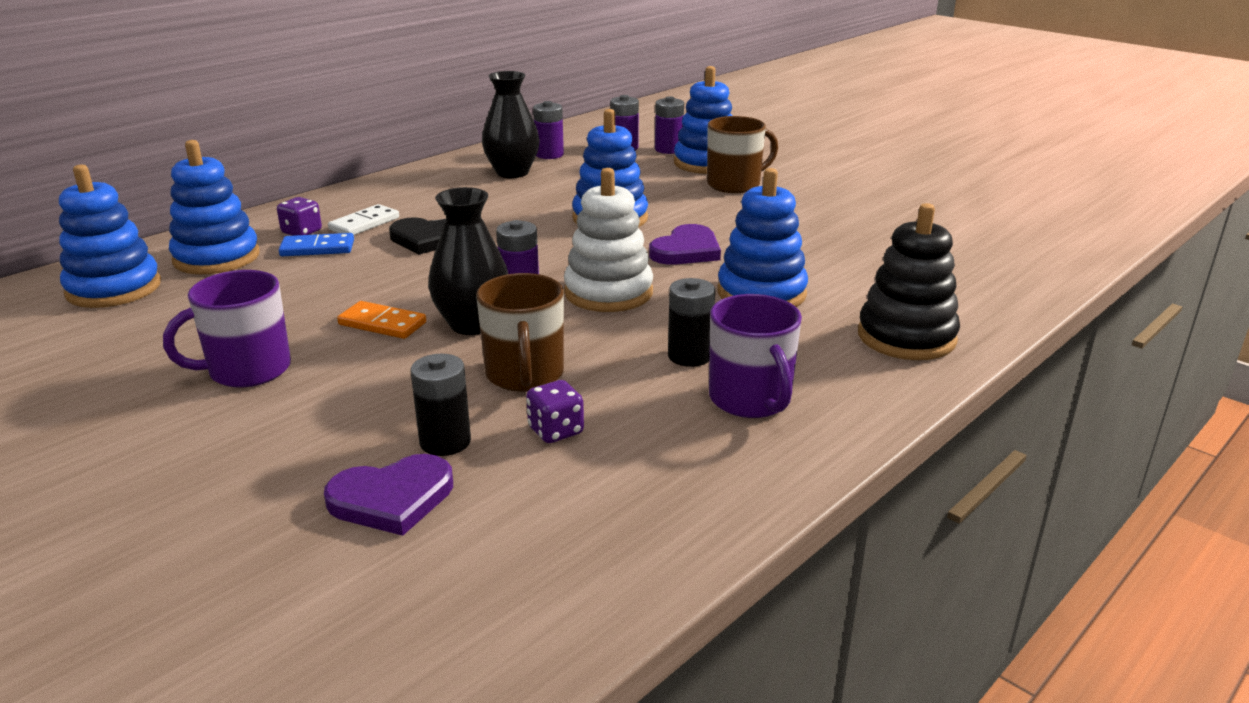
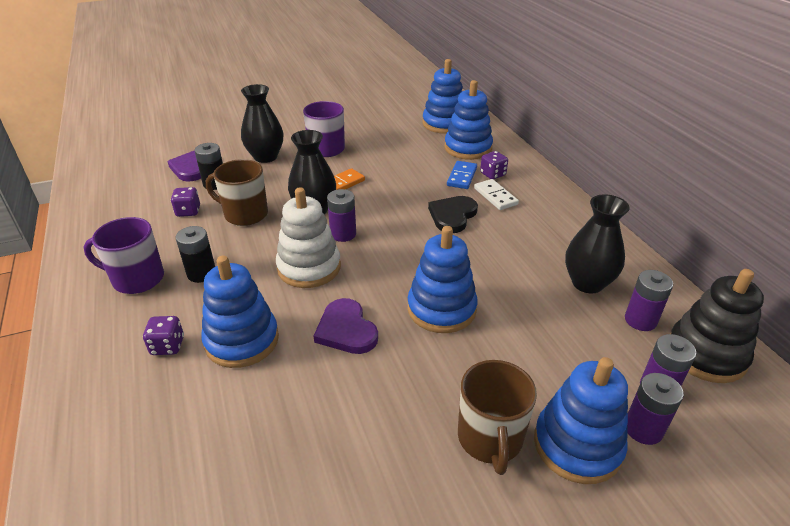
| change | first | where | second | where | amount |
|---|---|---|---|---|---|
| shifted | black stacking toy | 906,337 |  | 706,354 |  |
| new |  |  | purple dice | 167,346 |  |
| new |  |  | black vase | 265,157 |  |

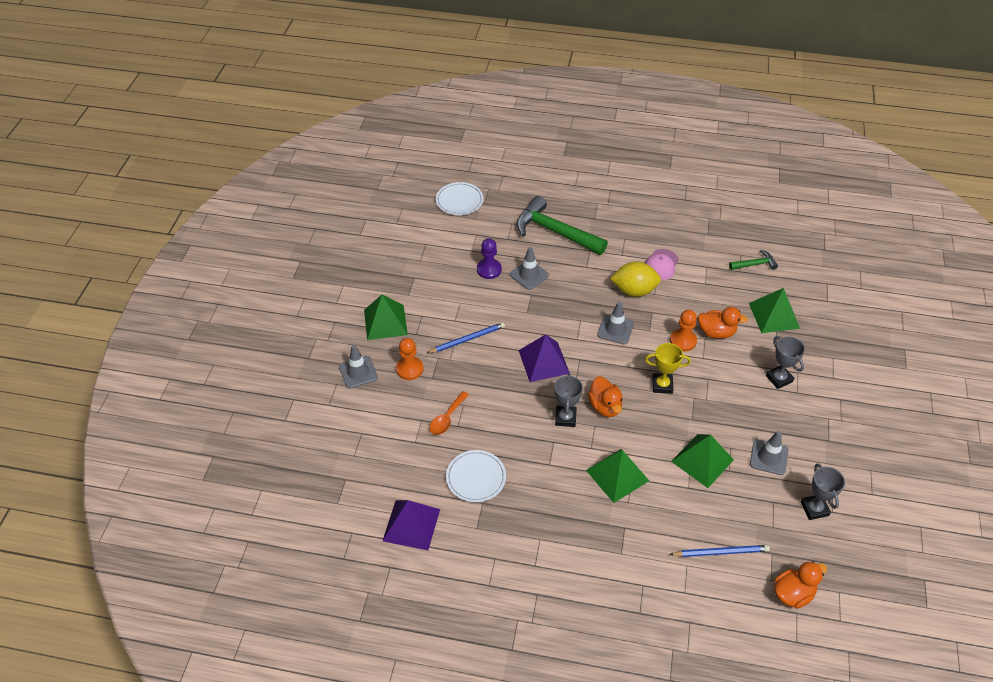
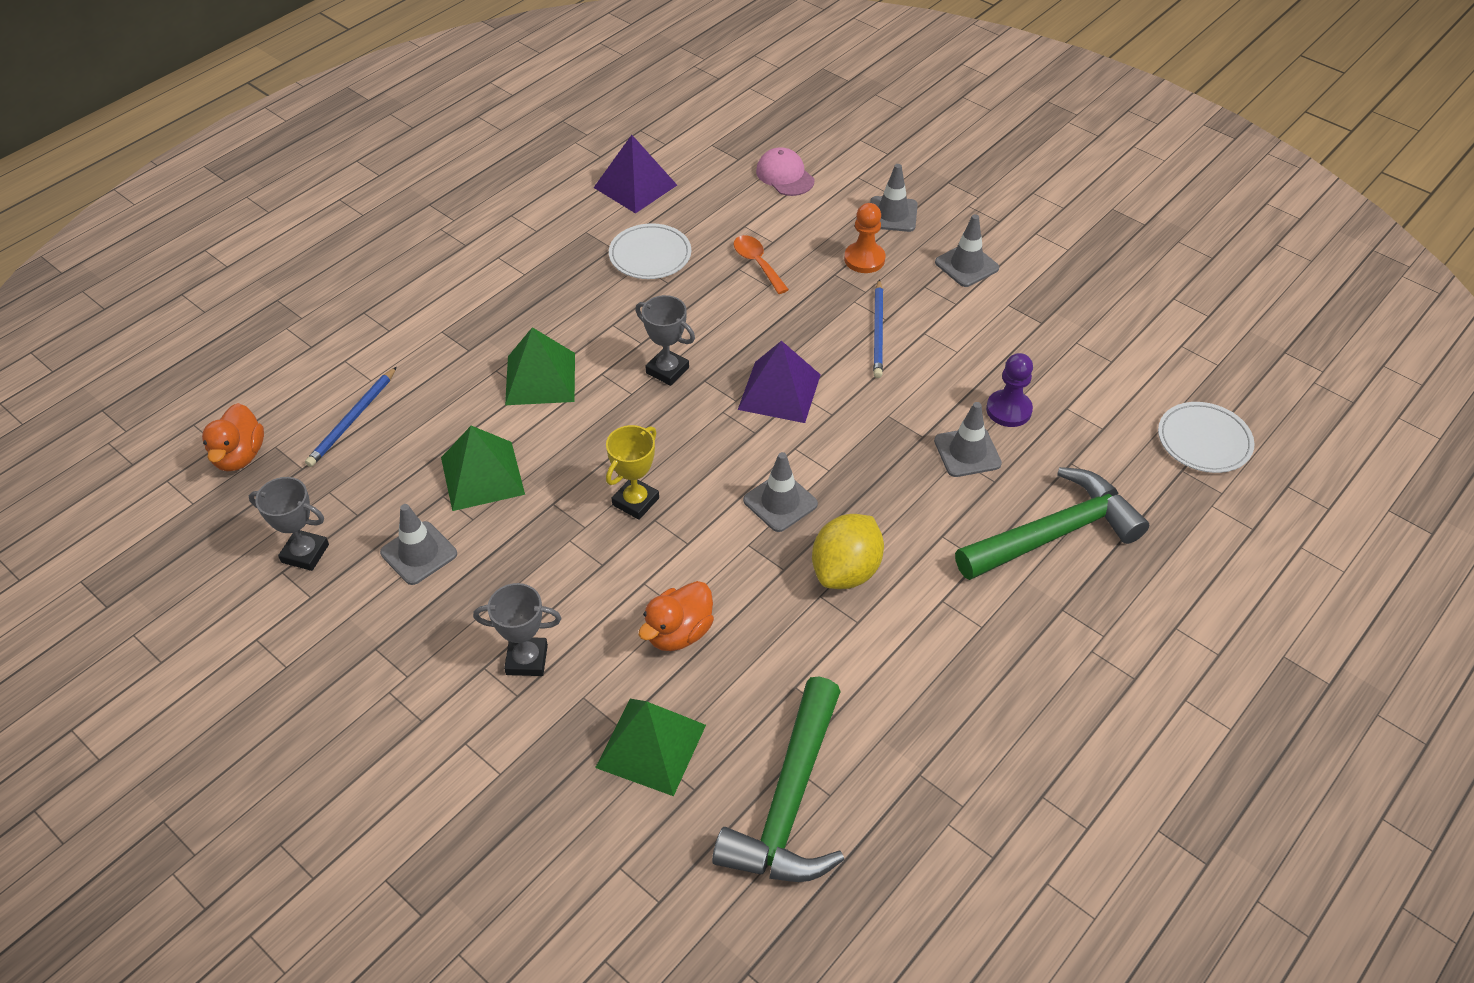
| change | first | where | second | where | amount |
|---|---|---|---|---|---|
| swapped | green pyramid | 385,322 | grey traffic cone | 966,265 |  |
| gone | orange duck | 605,406 |  |  |  |
| shifted | pink cap | 661,265 |  | 785,176 |  |
| gone | orange pawn | 683,341 |  |  |  |
| scaled | green hammer | 755,264 |  | 789,802 | x2.10 |

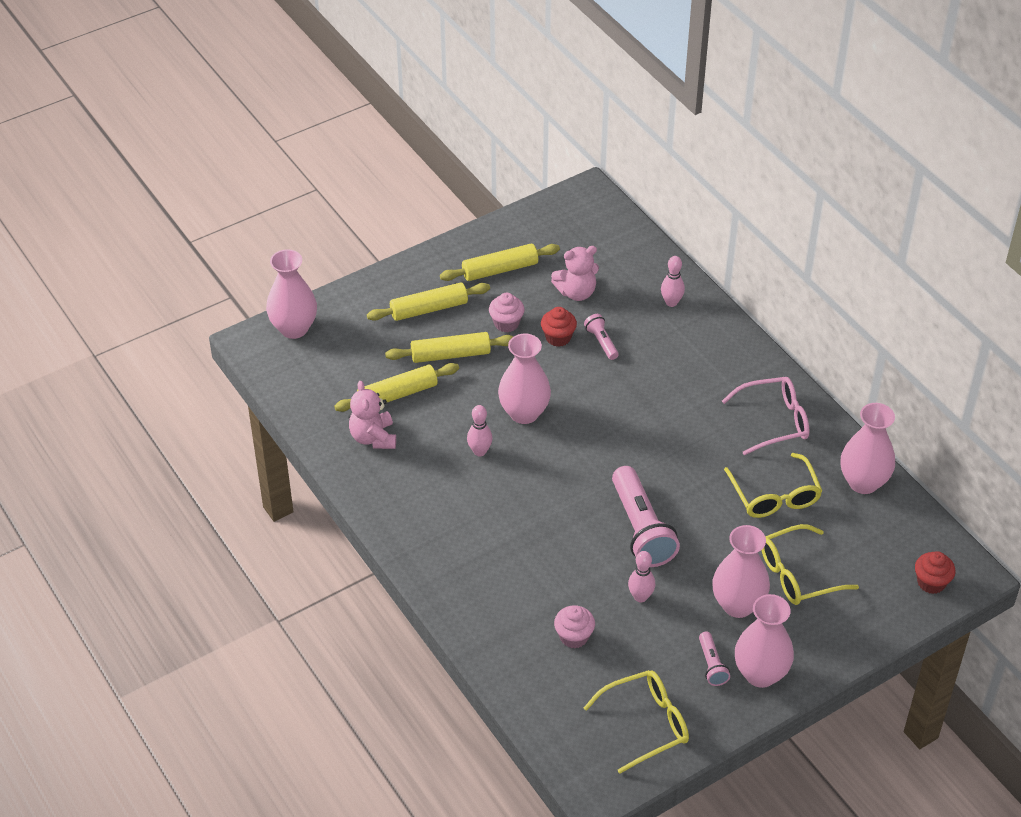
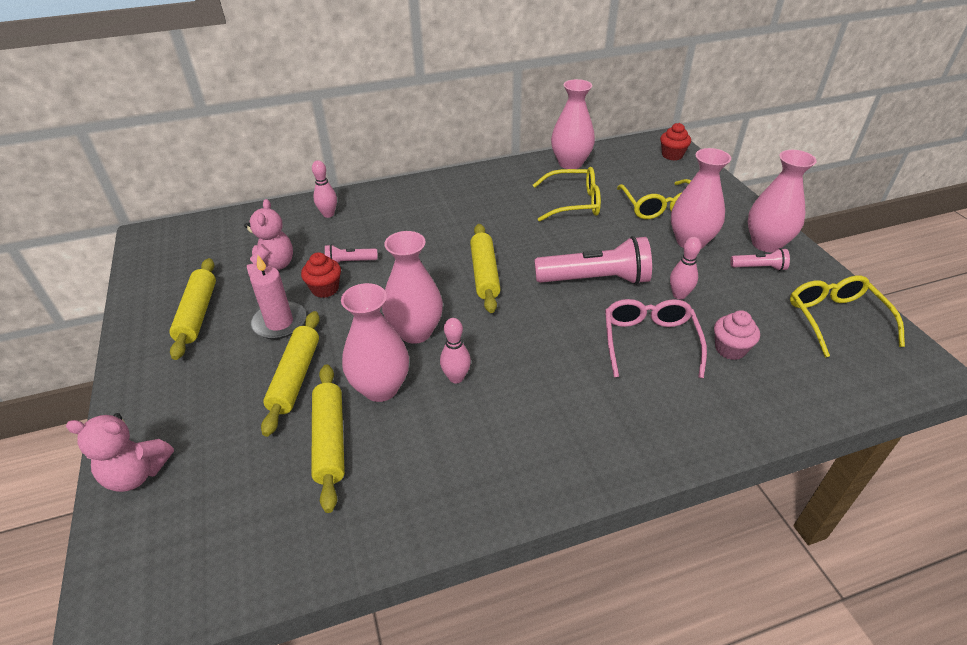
| change | first | where | second | where | amount |
|---|---|---|---|---|---|
| shifted | pink vase | 294,328 |  | 380,388 |  |
| shifted | pink teddy bear | 373,437 |  | 137,473 |  |
| shifted | yellow rolling pin | 429,309 |  | 484,274 |  |
| swapped | pink cupcake | 506,323 | pink candle | 279,323 |  |
| shifted | pink glasses | 774,421 |  | 649,341 |  |

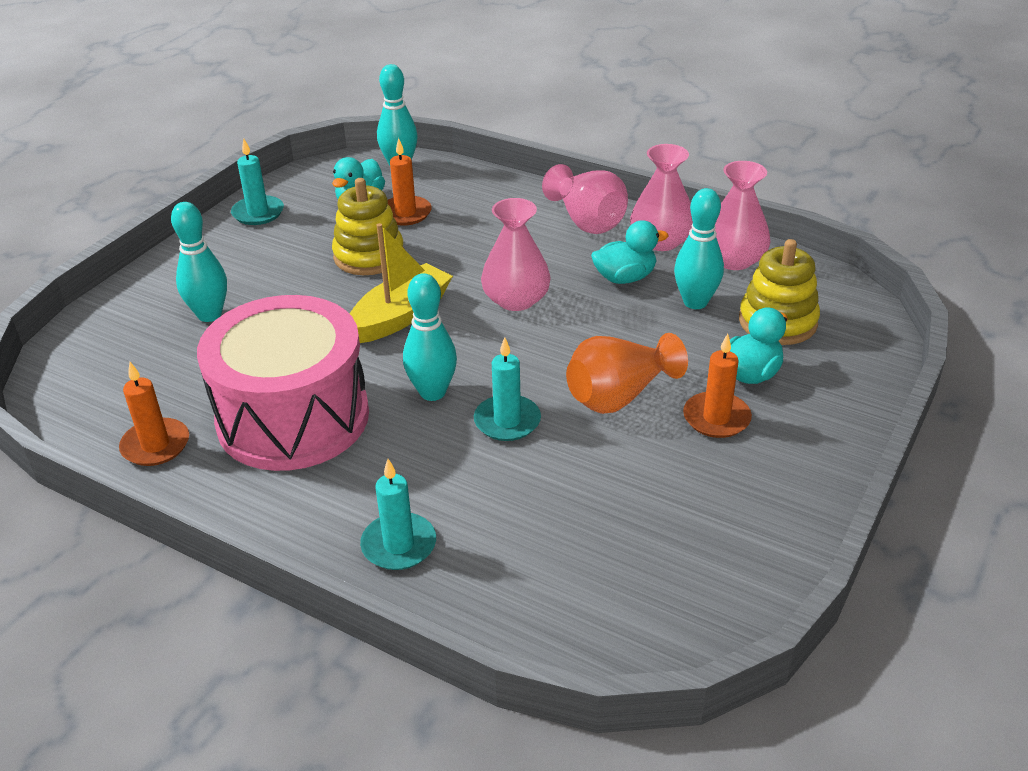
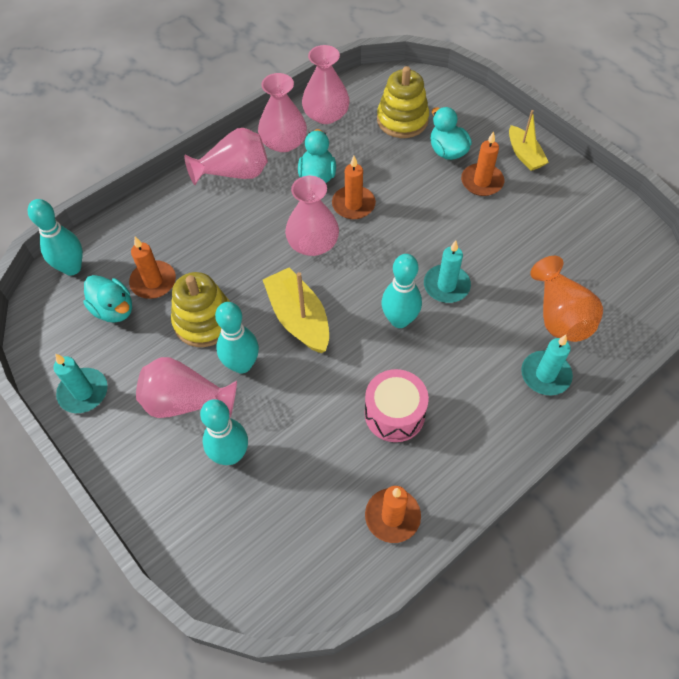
| change | first | where | second | where | amount |
|---|---|---|---|---|---|
| scaled | pink drum | 293,417 |  | 394,414 | x0.52 |
| shifted | orange vase | 619,396 |  | 559,316 |  |
| shifted | turquoise bowling pin | 695,302 |  | 242,364 |  |
| new |  |  | pink vase | 186,402 |  |
| new |  |  | orange candle | 353,204 |  |
| new |  |  | yellow boat | 524,155 |  |

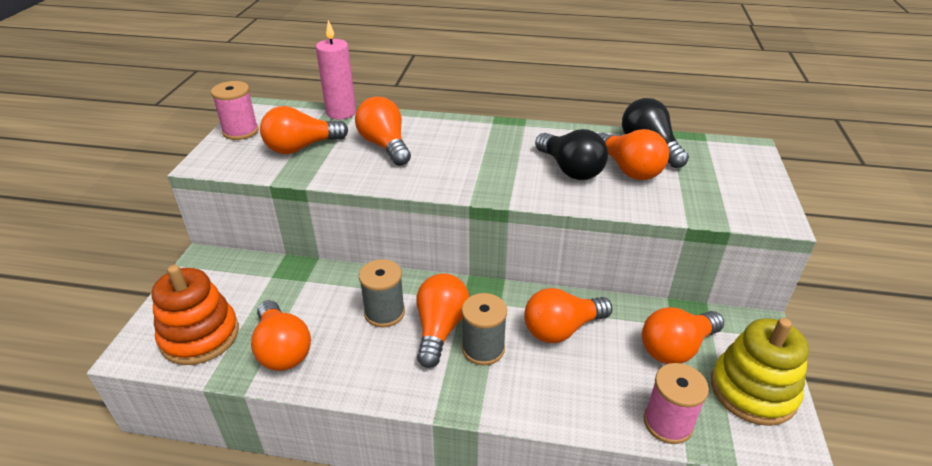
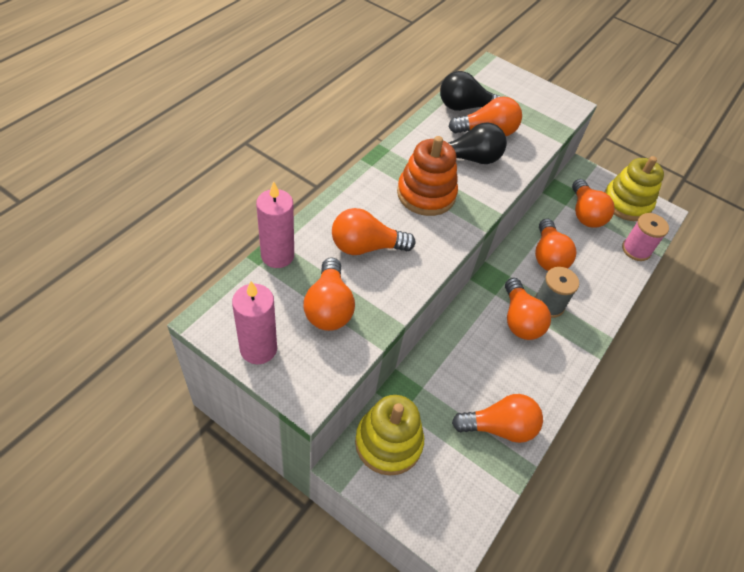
| change | first | where | second | where | amount |
|---|---|---|---|---|---|
| shifted | orange stacking toy | 200,336 |  | 426,194 |  |
| swapped | pink spool | 240,131 | pink candle | 258,349 |  |
| gone | grey spool | 384,313 |  |  |  |
| rotated | orange light bulb | 440,329 |  | 519,320 | 135 degrees counterclockwise |
| new |  |  | yellow stacking toy | 388,442 |  |

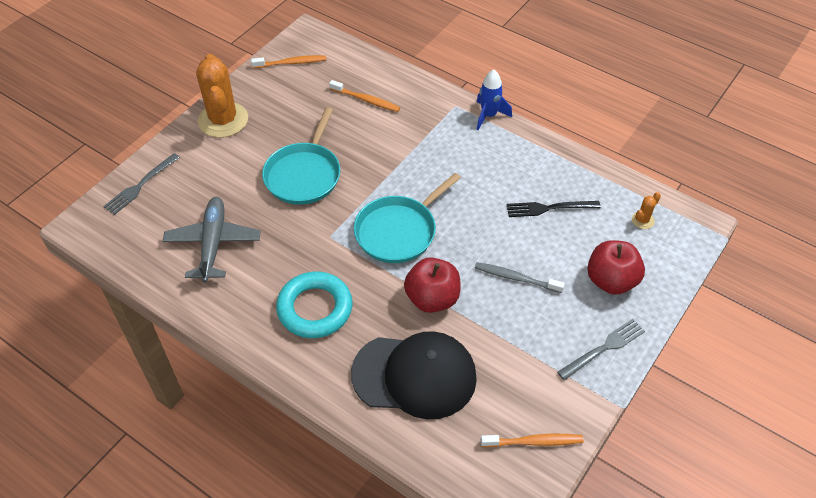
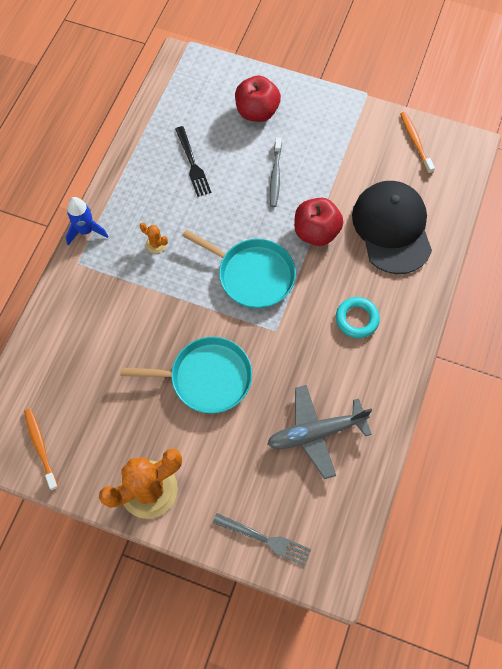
| change | first | where | second | where | amount |
|---|---|---|---|---|---|
| scaled | turquoise ring | 315,308 |  | 357,319 | x0.64 |
| gone | orange toothbrush | 366,100 |  |  |  |
| gone | grey fork | 604,348 |  |  |  |
| shifted | orange cactus | 643,220 |  | 156,244 |  |

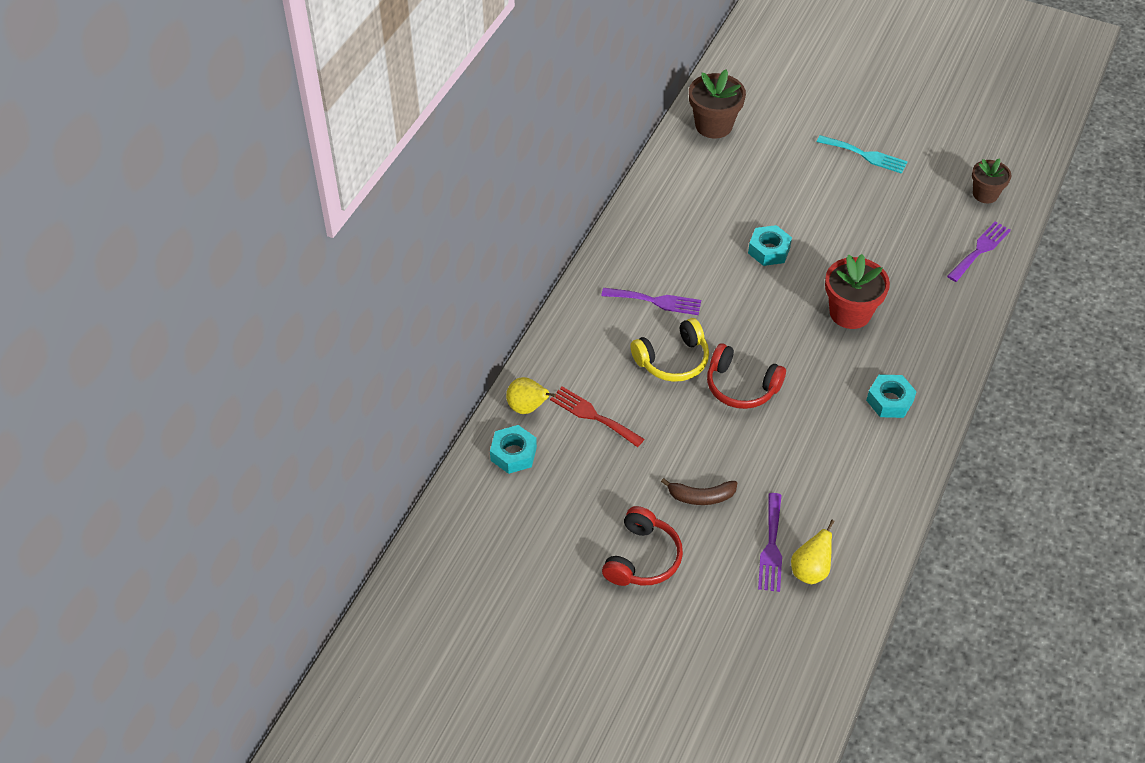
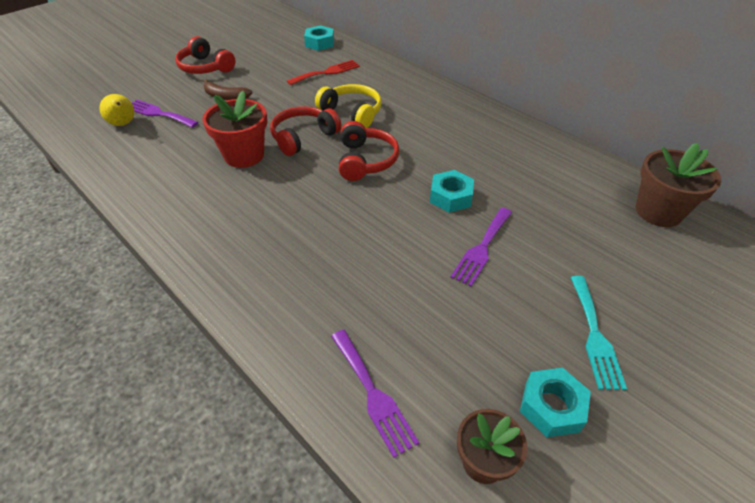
| change | first | where | second | where | amount |
|---|---|---|---|---|---|
| gone | yellow pear | 527,408 |  |  |  |
| shifted | purple fork | 656,301 |  | 482,248 |  |
| rotated | yellow headphones | 673,360 |  | 352,113 | 135 degrees clockwise |
| rotated | brown banana | 701,496 |  | 225,97 | 90 degrees counterclockwise |
| rotated | turquoise fork | 865,155 |  | 594,335 | 45 degrees counterclockwise |
| shifted | red flower pot | 850,313 |  | 244,155 |  |
| shifted | turquoise nut | 889,401 |  | 551,406 |  |
| new |  |  | red headphones | 366,160 |  |

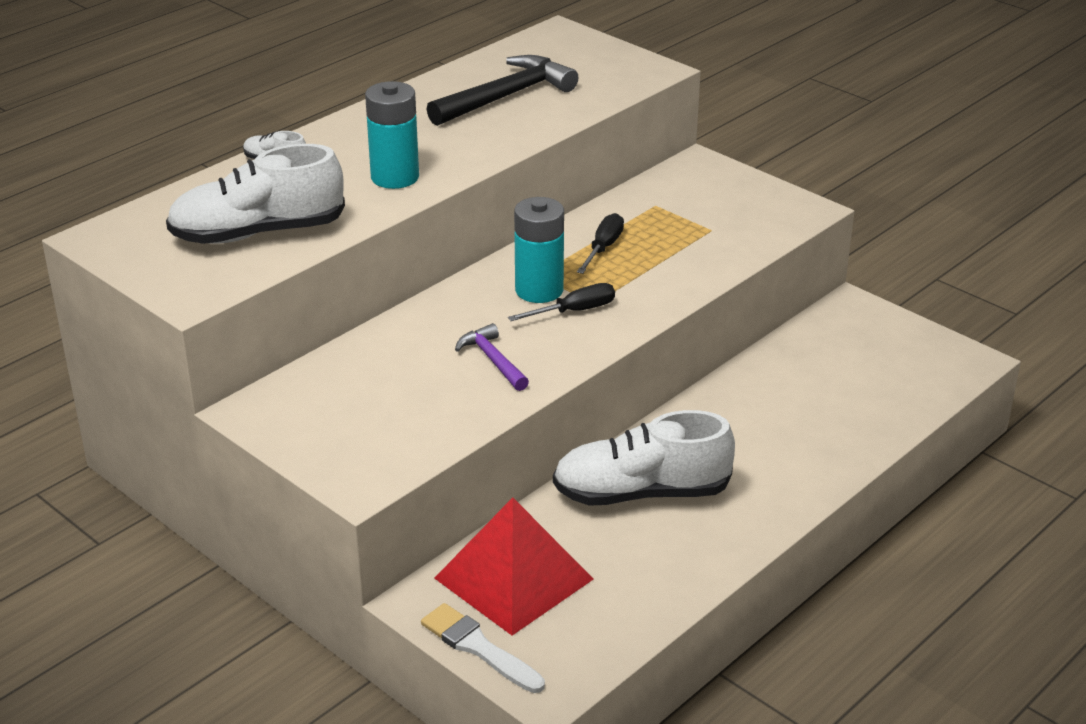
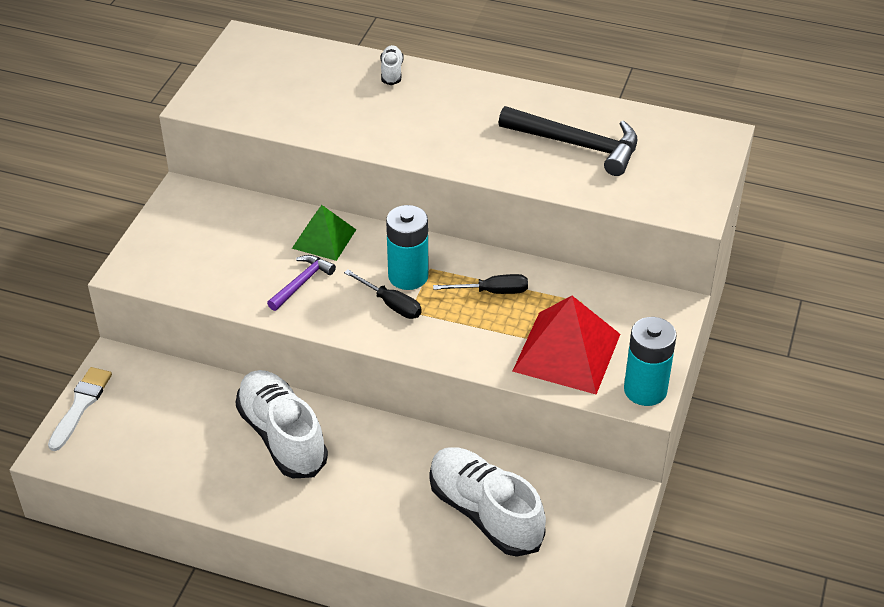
| change | first | where | second | where | amount |
|---|---|---|---|---|---|
| shifted | white shoe | 258,233 |  | 485,513 |  |
| shifted | turquoise battery | 395,177 |  | 645,390 |  |
| shifted | red pyramid | 514,578 |  | 567,352 |  |
| new |  |  | green pyramid | 324,238 |  |

